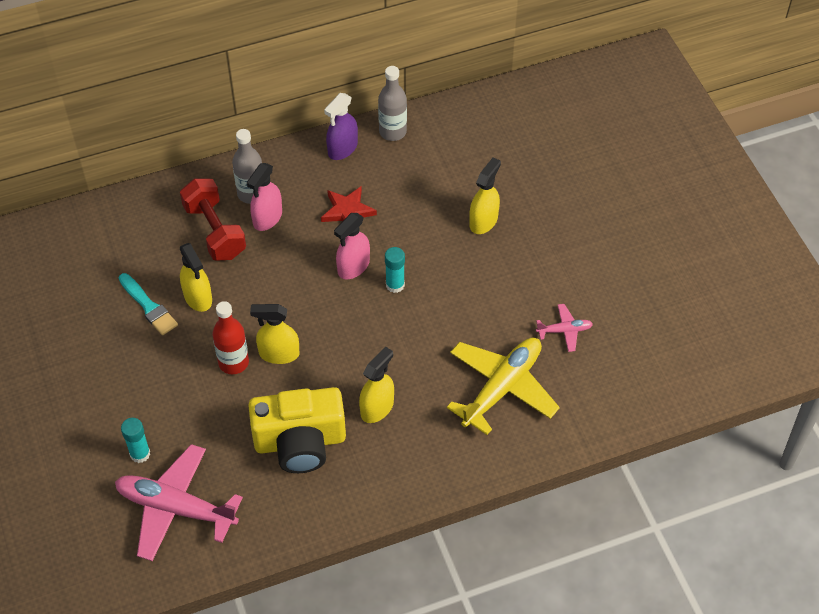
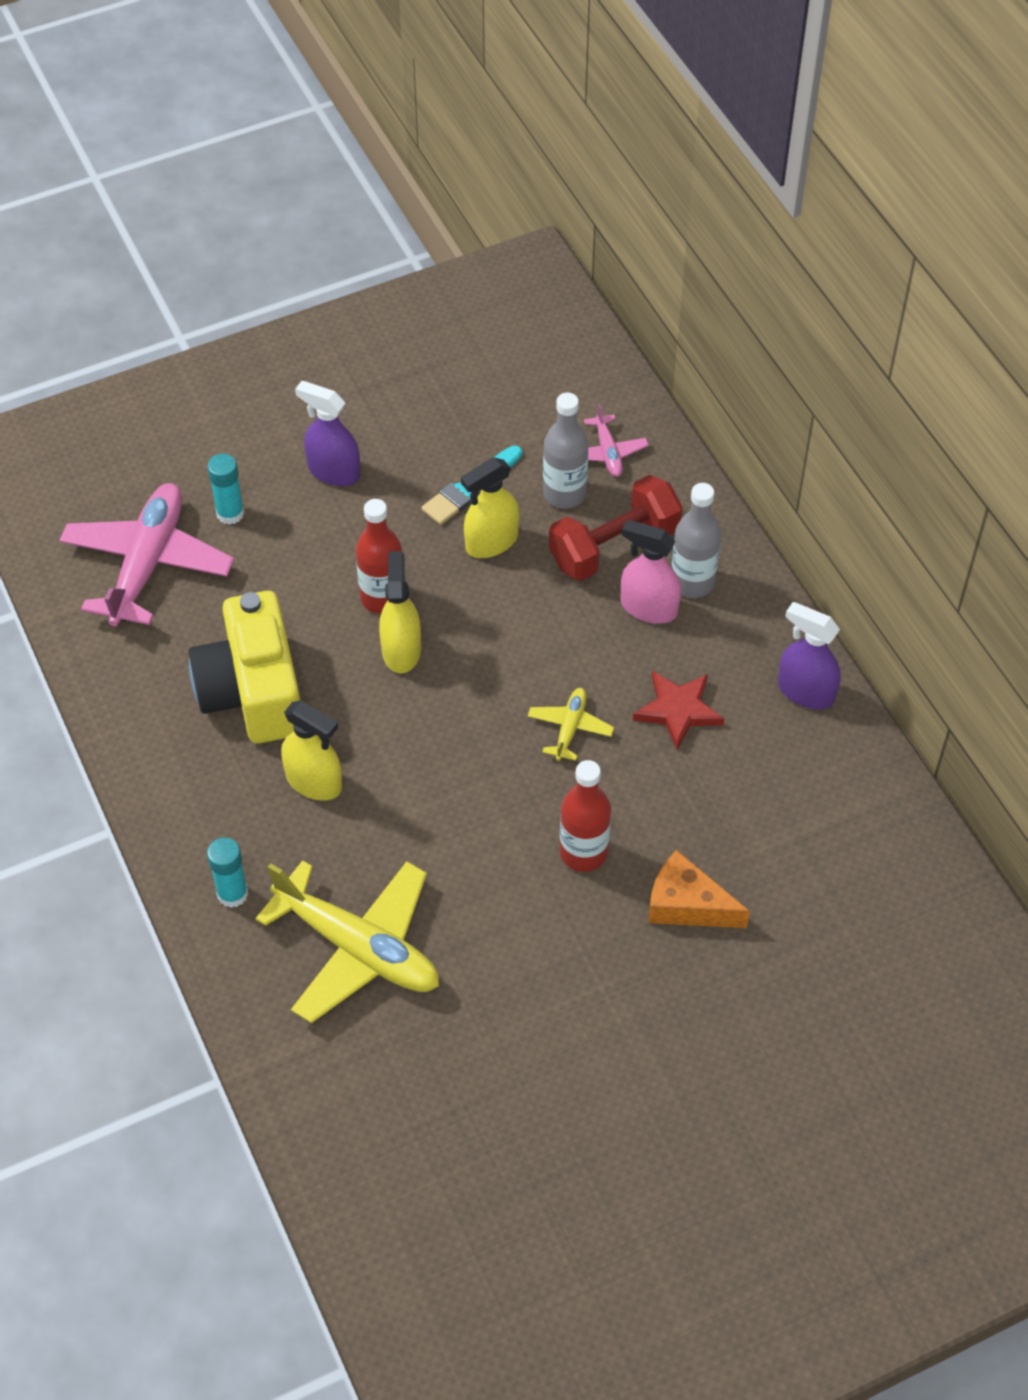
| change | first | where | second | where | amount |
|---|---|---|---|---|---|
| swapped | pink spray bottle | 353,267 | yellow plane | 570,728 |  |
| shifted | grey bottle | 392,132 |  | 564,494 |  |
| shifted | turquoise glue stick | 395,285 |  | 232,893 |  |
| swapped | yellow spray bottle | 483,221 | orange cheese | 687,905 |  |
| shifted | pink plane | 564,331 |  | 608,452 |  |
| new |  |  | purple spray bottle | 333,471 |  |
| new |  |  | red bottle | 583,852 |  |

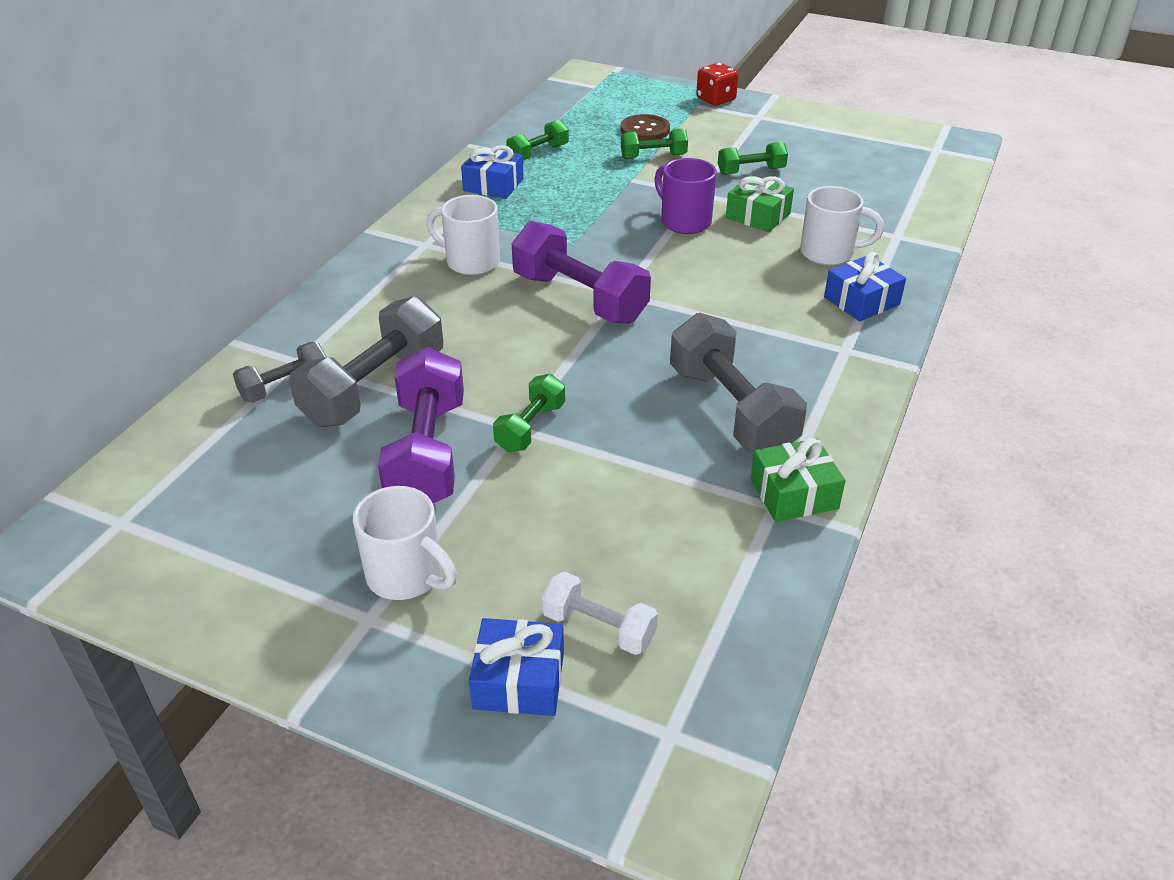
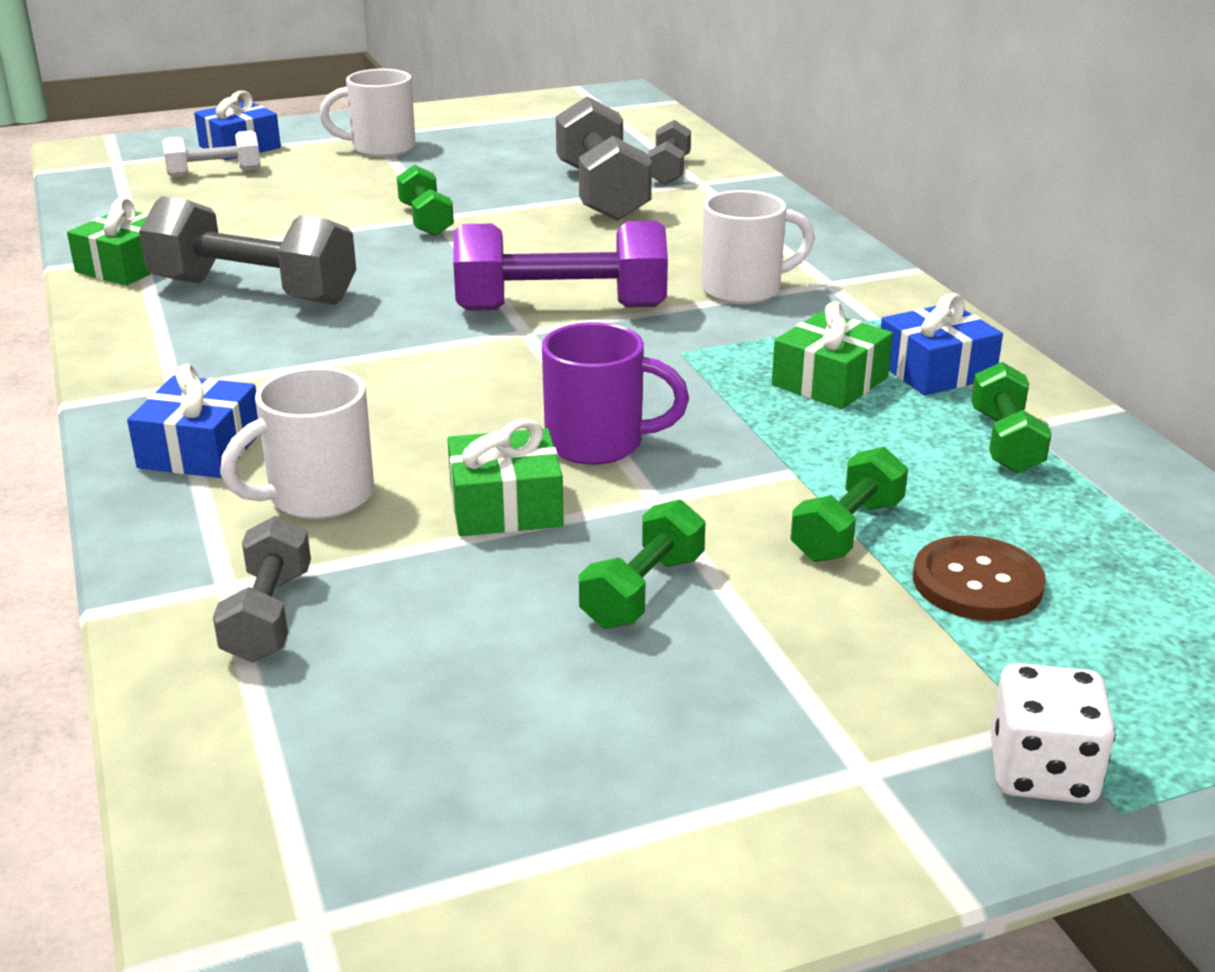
| change | first | where | second | where | amount |
|---|---|---|---|---|---|
| gone | purple dumbbell | 427,453 |  |  |  |
| repainted | red dice | 715,99 | white dice | 1042,772 |  |
| new |  |  | grey dumbbell | 268,616 |  |
| new |  |  | green gift | 830,381 |  |

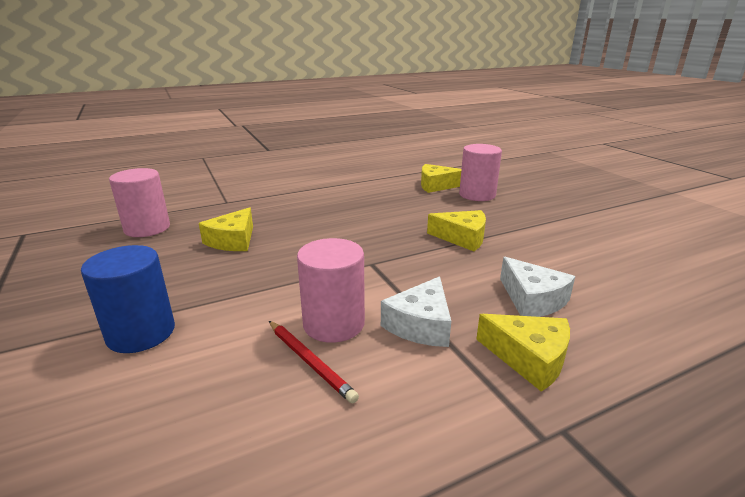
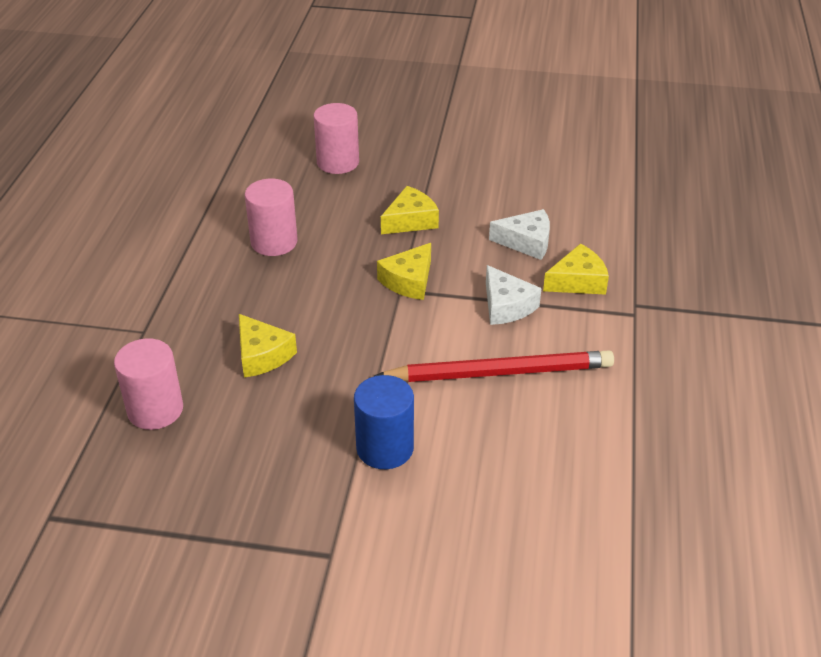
| change | first | where | second | where | amount |
|---|---|---|---|---|---|
| scaled | red pencil | 309,361 |  | 499,372 | x2.03 |
| shifted | pink cylinder | 334,324 |  | 274,242 |  |
| shifted | yellow cheese | 436,185 |  | 409,281 |  |

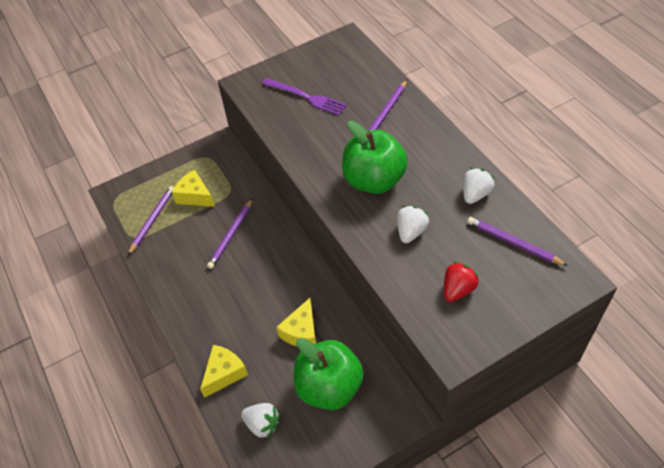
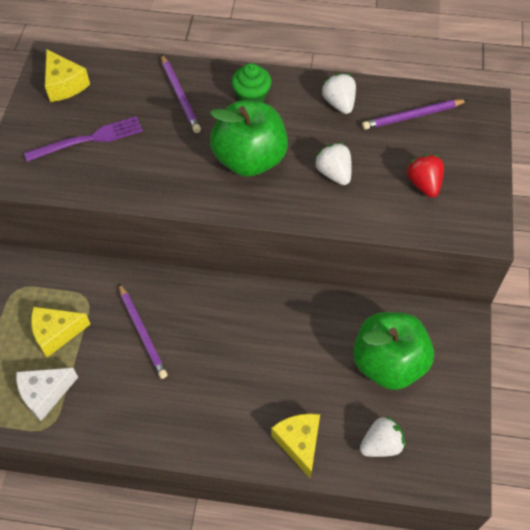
| change | first | where | second | where | amount |
|---|---|---|---|---|---|
| swapped | purple pencil | 152,220 | white cheese | 45,394 |  |
| shifted | yellow cheese | 301,332 |  | 64,84 |  |
| new |  |  | green cupcake | 251,96 |  |

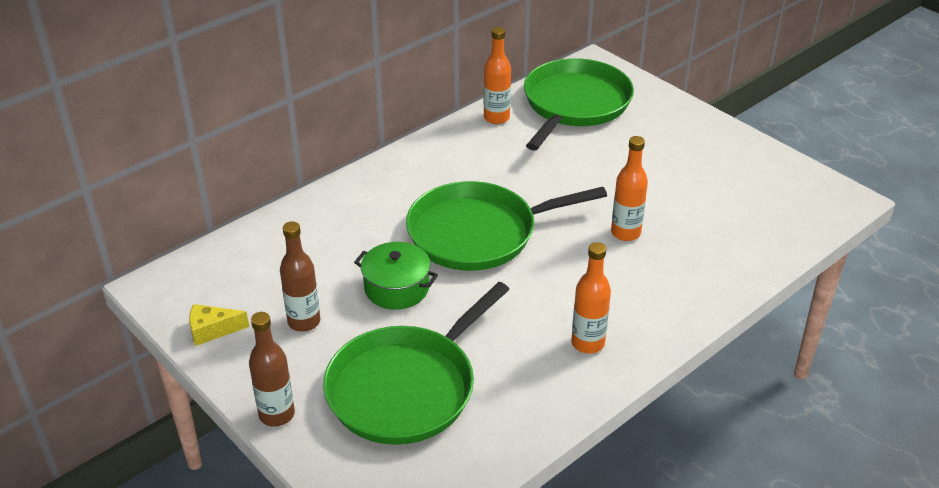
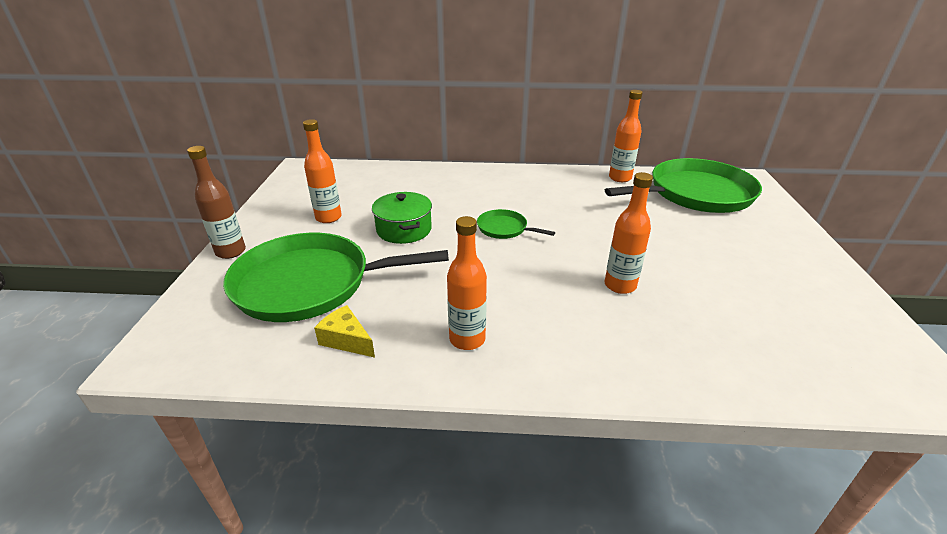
| change | first | where | second | where | amount |
|---|---|---|---|---|---|
| shifted | yellow cheese | 212,330 |  | 346,340 |  |
| repainted | brown bottle | 304,322 | orange bottle | 328,218 |  |
| scaled | green pan | 478,233 |  | 504,228 | x0.44 |

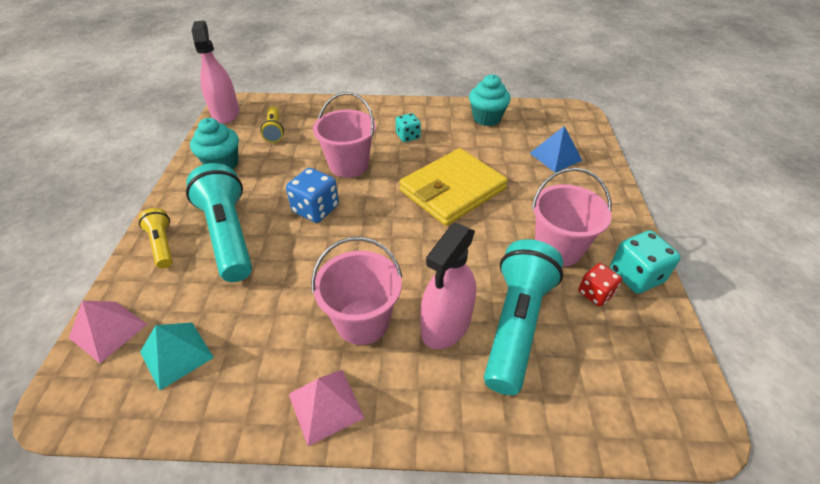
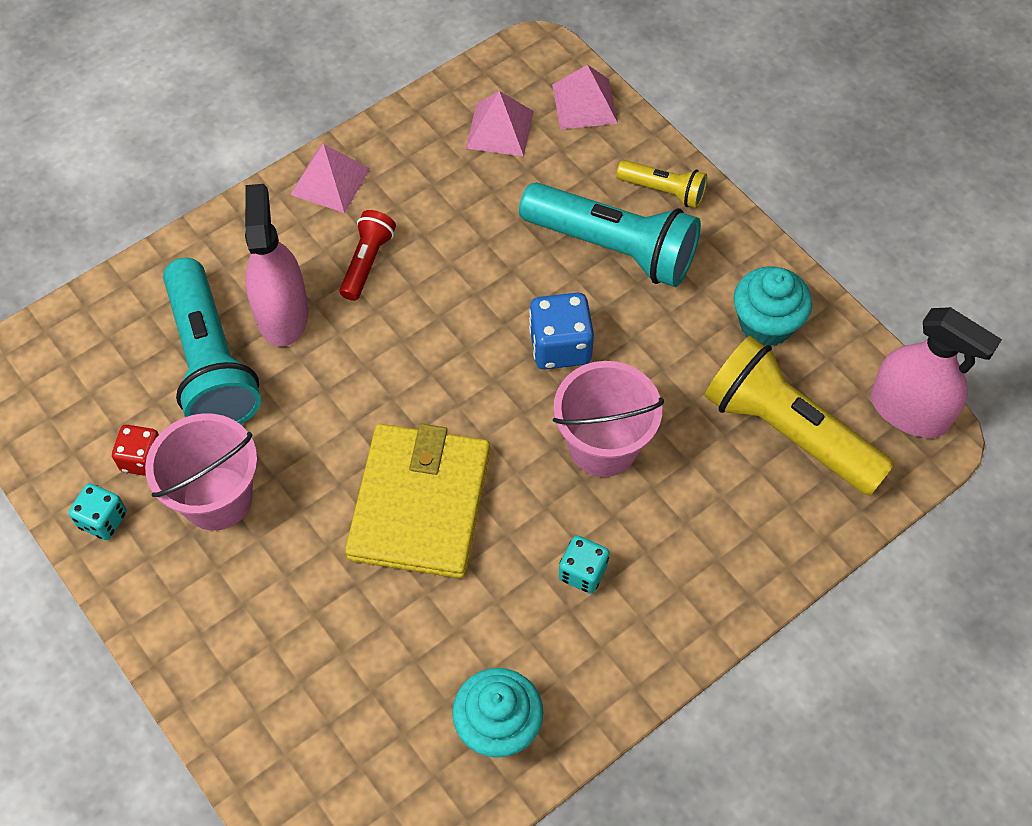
| change | first | where | second | where | amount |
|---|---|---|---|---|---|
| repainted | turquoise pyramid | 176,354 | pink pyramid | 500,129 |  |
| scaled | yellow flashlight | 274,131 |  | 787,431 | x1.95 |
| swapped | pink bucket | 362,321 | red flashlight | 367,262 |  |
| gone | blue pyramid | 555,156 |  |  |  |
| scaled | turquoise dice | 636,276 |  | 103,520 | x0.65 |

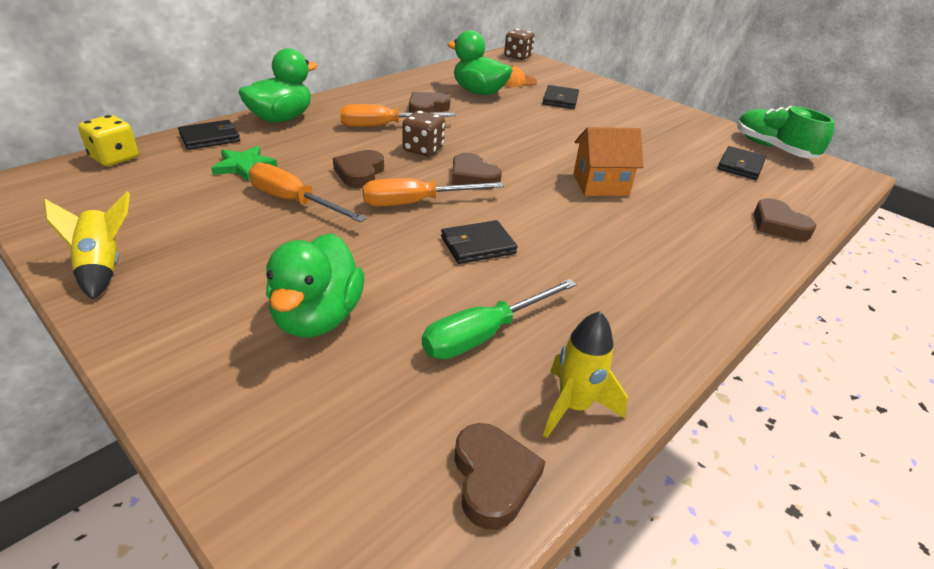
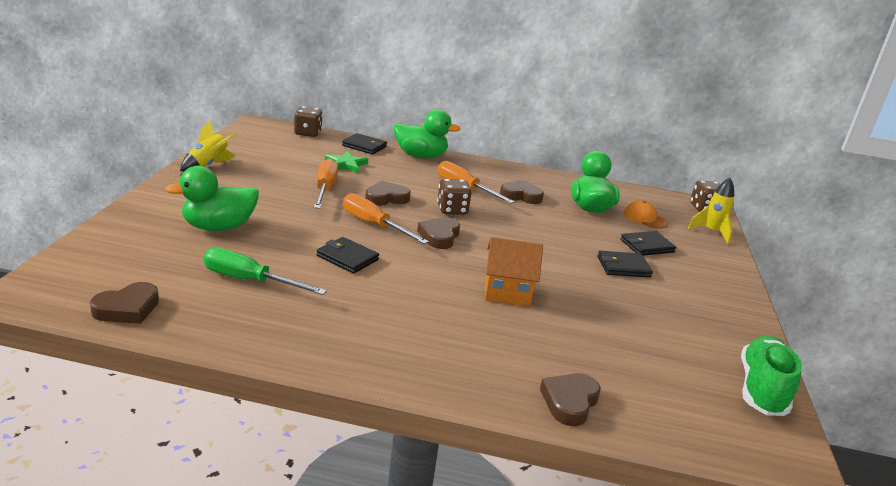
| change | first | where | second | where | amount |
|---|---|---|---|---|---|
| repainted | yellow dice | 115,158 | brown dice | 308,133 |  |
| shifted | yellow rocket | 573,406 |  | 711,232 |  |
| rotated | orange house | 600,185 |  | 507,292 | 45 degrees counterclockwise |
| shifted | black wallet | 740,166 |  | 623,267 |  |

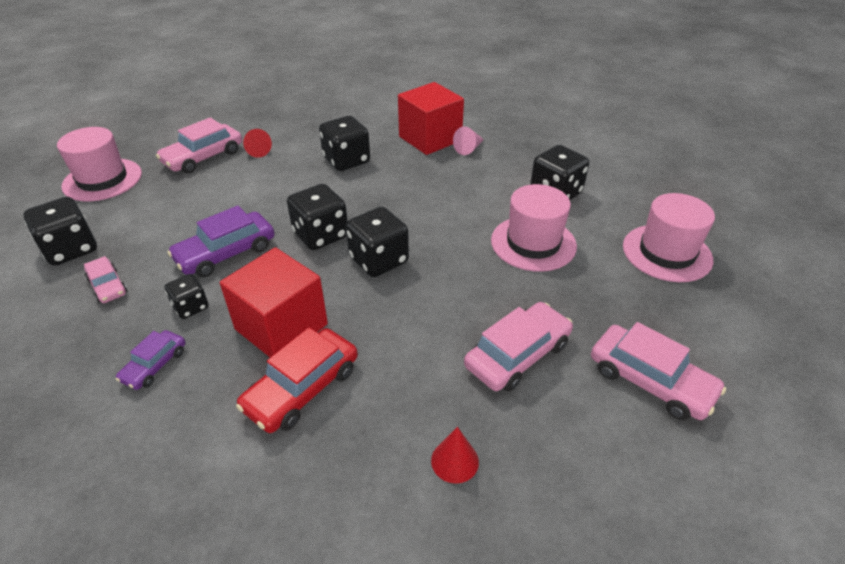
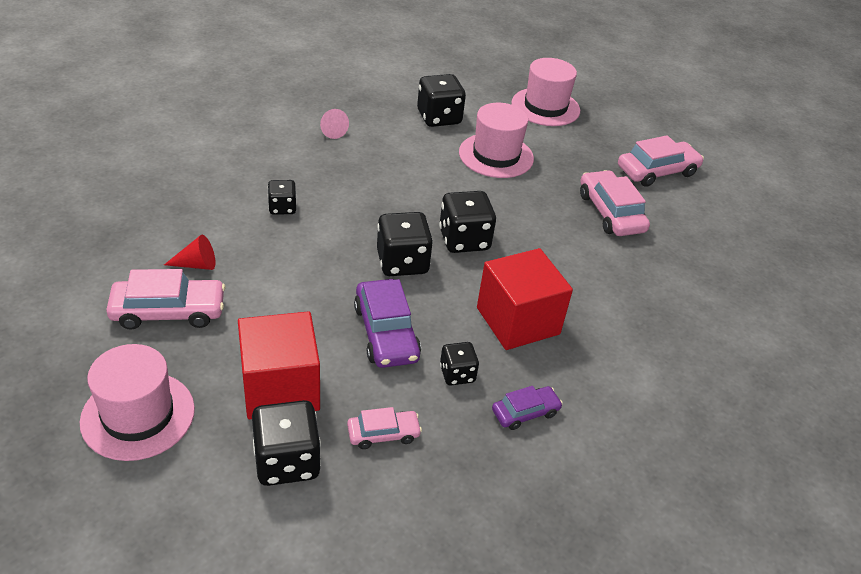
| change | first | where | second | where | amount |
|---|---|---|---|---|---|
| rotated | purple car | 154,365 |  | 525,412 | 75 degrees counterclockwise |
| rotated | pink car | 203,157 |  | 168,311 | 75 degrees counterclockwise |
| gone | red car | 302,388 |  |  |  |
| scaled | black dice | 346,160 |  | 282,208 | x0.59 |
| shifted | red cube | 430,138 |  | 280,388 |  |
| gone | red cone | 454,461 |  |  |  |

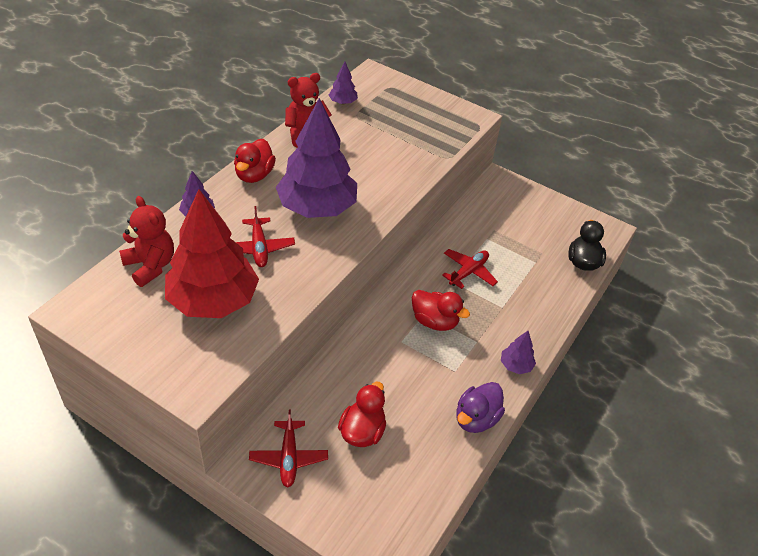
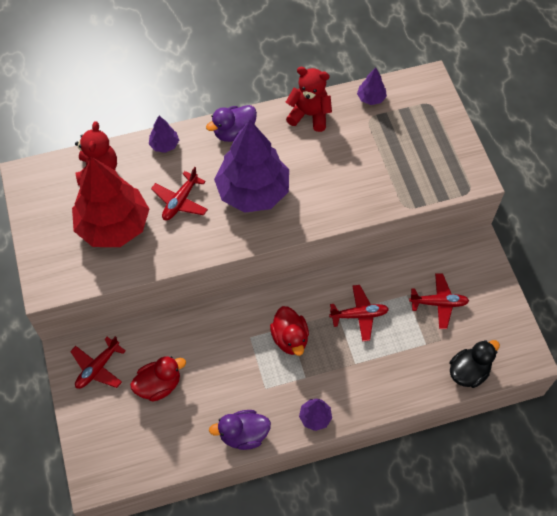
| change | first | where | second | where | amount |
|---|---|---|---|---|---|
| repainted | red duck | 254,175 | purple duck | 234,132 |  |
| new |  |  | red plane | 438,303 |  |

